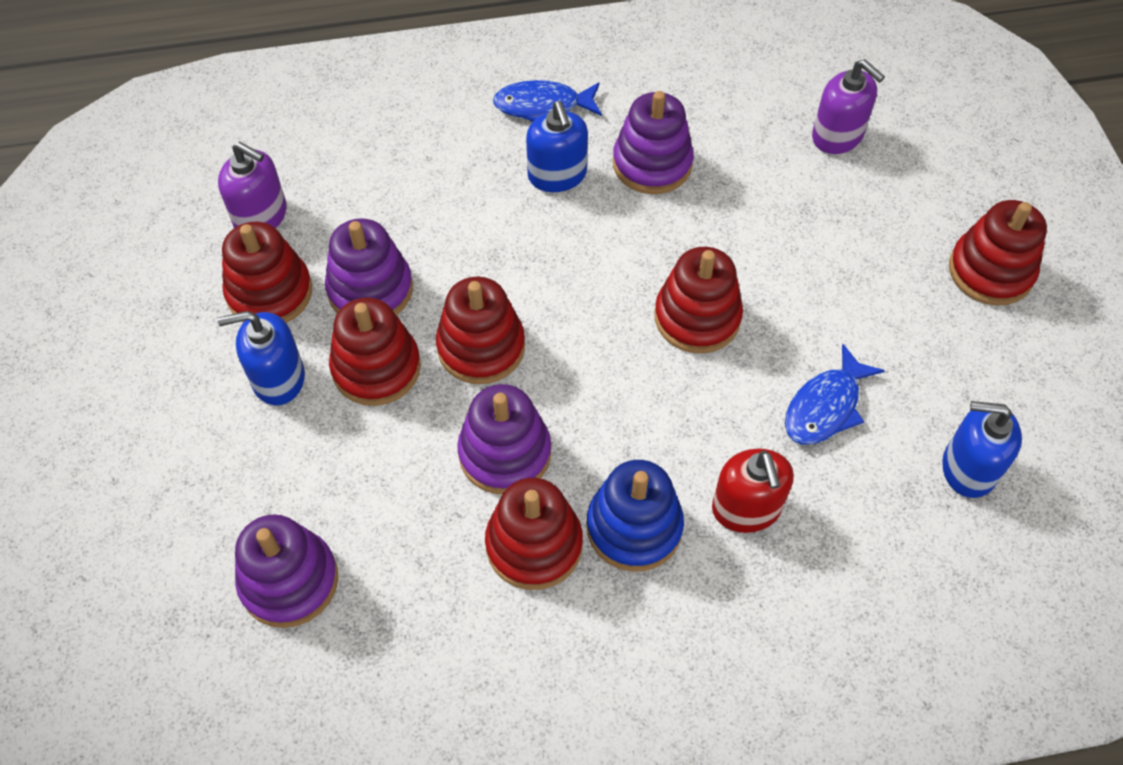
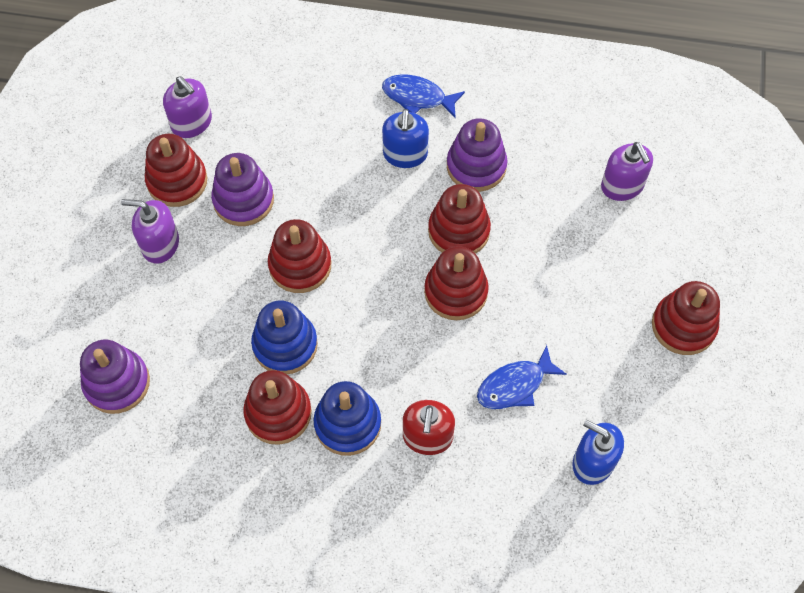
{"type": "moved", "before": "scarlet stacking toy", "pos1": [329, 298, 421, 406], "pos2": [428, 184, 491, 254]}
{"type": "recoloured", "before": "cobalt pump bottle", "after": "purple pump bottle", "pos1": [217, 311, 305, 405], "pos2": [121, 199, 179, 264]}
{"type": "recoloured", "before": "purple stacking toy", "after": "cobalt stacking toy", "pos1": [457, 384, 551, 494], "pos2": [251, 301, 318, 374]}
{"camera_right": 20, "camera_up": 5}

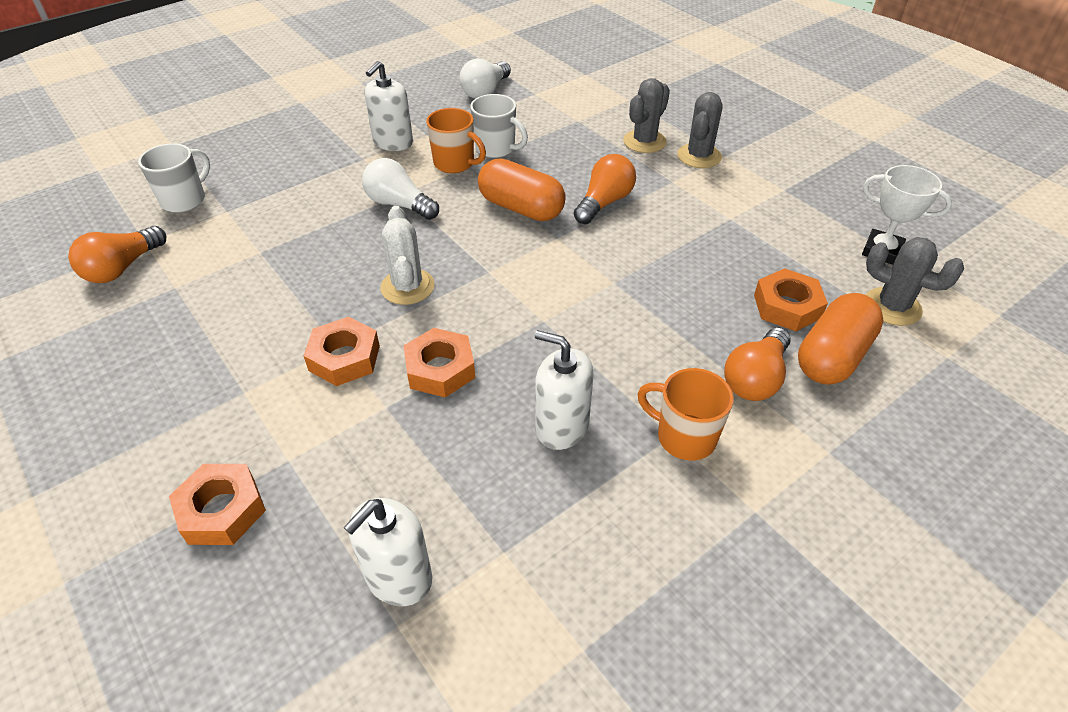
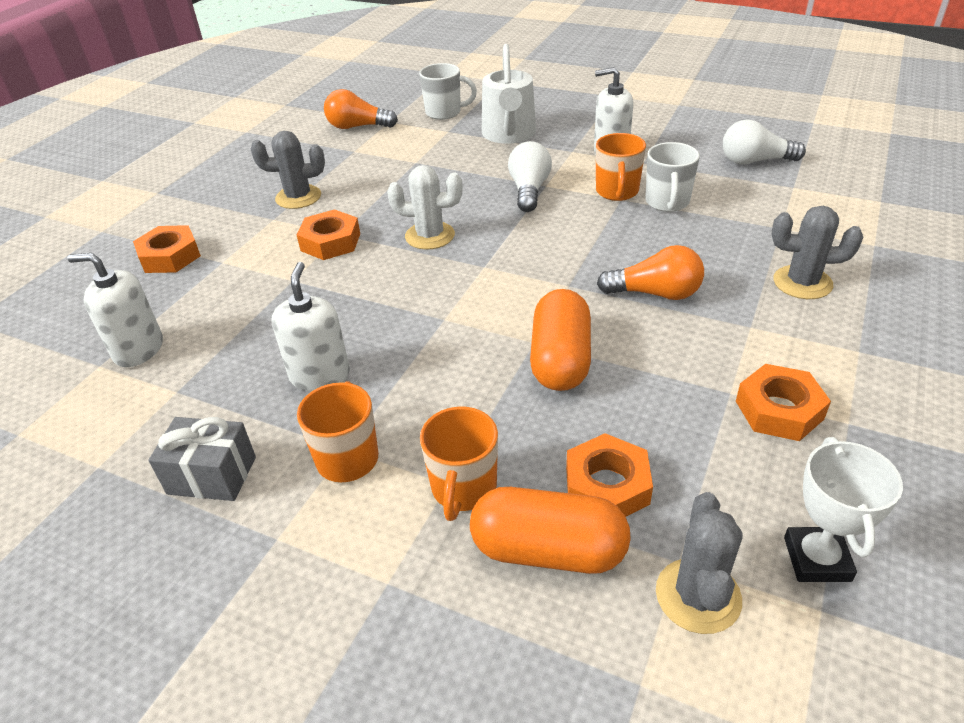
{"type": "added", "after": "grey gift", "pos2": [148, 417, 256, 501]}
{"type": "added", "after": "pure white watering can", "pos2": [482, 44, 536, 144]}
{"type": "moved", "before": "bright orange hex nut", "pos1": [403, 328, 475, 398], "pos2": [736, 364, 831, 441]}
{"type": "moved", "before": "bright orange capsule", "pos1": [478, 159, 566, 221], "pos2": [530, 289, 591, 391]}
{"type": "moved", "before": "grey prickly plant", "pos1": [677, 92, 722, 168], "pos2": [251, 131, 325, 209]}
{"type": "replaced", "before": "bright orange lightbulb", "after": "bright orange coffee mug", "pos1": [724, 327, 791, 401], "pos2": [420, 407, 498, 521]}
{"type": "turned", "before": "pure white prickly plant", "pos1": [380, 206, 435, 305], "pos2": [387, 165, 463, 250], "turn": 45}
{"camera_right": 65, "camera_up": -5}

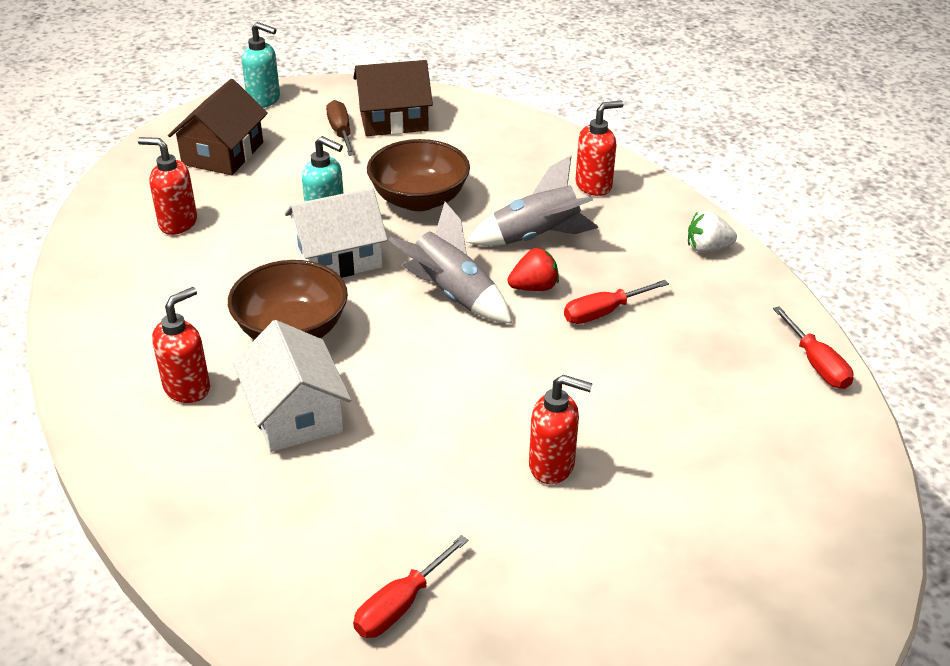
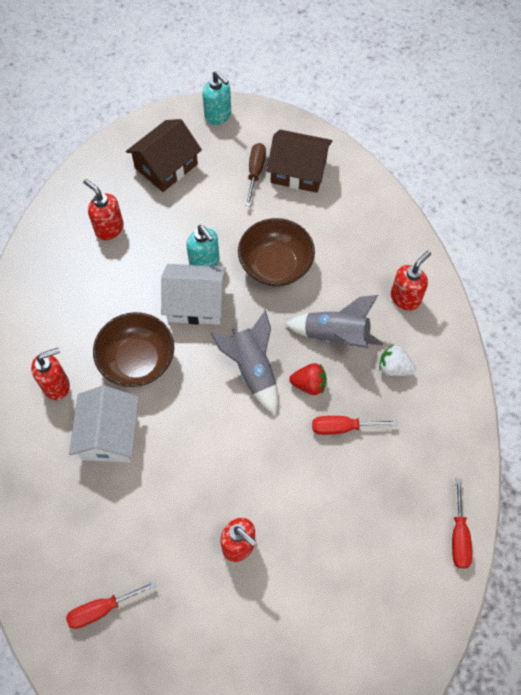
{"type": "moved", "before": "pure white berry", "pos1": [688, 211, 737, 253], "pos2": [379, 344, 416, 376]}
{"type": "turned", "before": "scarlet pump bottle", "pos1": [576, 101, 624, 196], "pos2": [391, 251, 431, 311], "turn": -45}
{"camera_right": 25, "camera_up": 25}

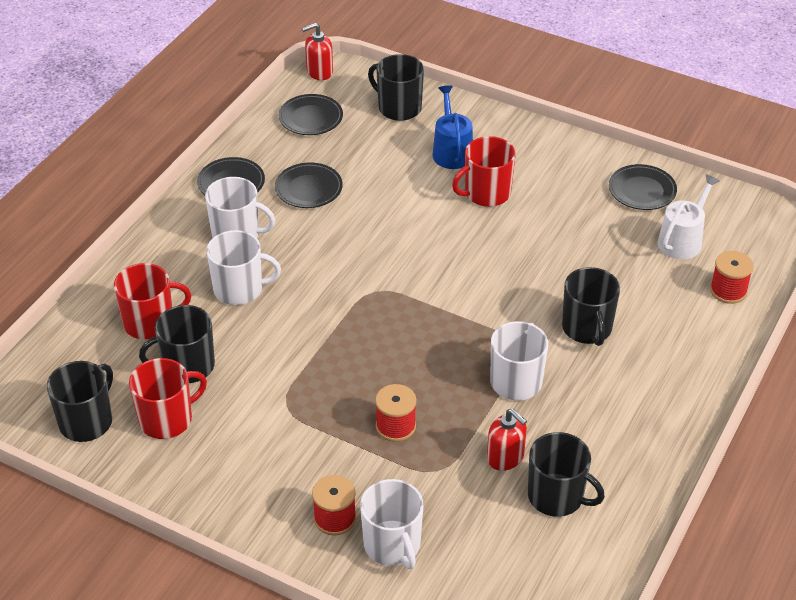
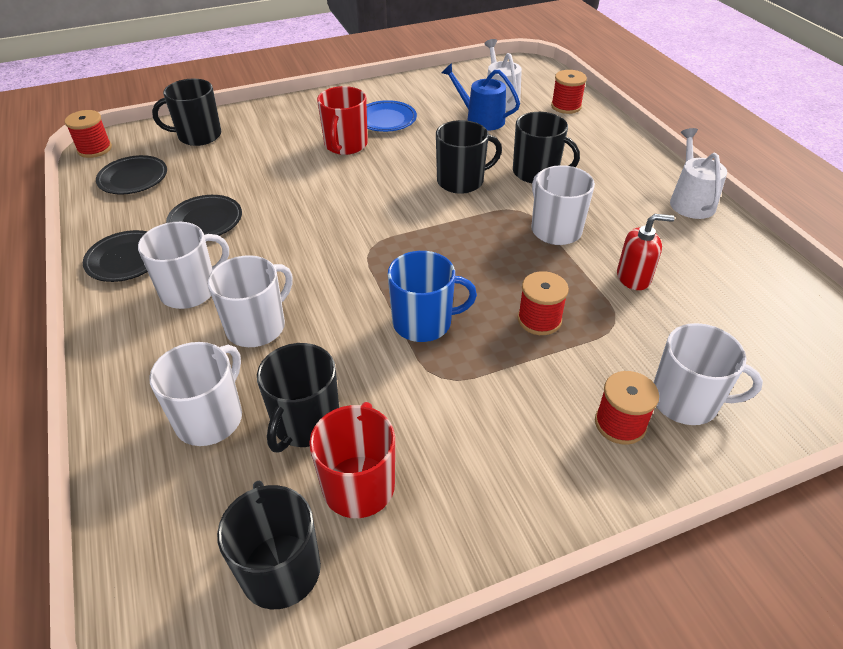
{"type": "removed", "before": "jet-black flat dish", "pos1": [609, 164, 677, 210]}
{"type": "added", "after": "cobalt flat dish", "pos2": [367, 100, 417, 132]}
{"type": "added", "after": "cobalt coffee mug", "pos2": [388, 251, 477, 342]}
{"type": "added", "after": "pure white watering can", "pos2": [670, 128, 727, 219]}
{"type": "moved", "before": "cobalt watering can", "pos1": [433, 85, 473, 169], "pos2": [441, 63, 520, 131]}
{"type": "moved", "before": "jet-black coffee mug", "pos1": [528, 432, 605, 517], "pos2": [436, 120, 502, 194]}
{"type": "replaced", "before": "scarlet pump bottle", "after": "scarlet spool", "pos1": [302, 23, 333, 80], "pos2": [65, 110, 112, 158]}
{"type": "recoloured", "before": "scarlet coffee mug", "after": "pure white coffee mug", "pos1": [114, 263, 191, 340], "pos2": [149, 342, 242, 446]}
{"camera_right": -50, "camera_up": 0}

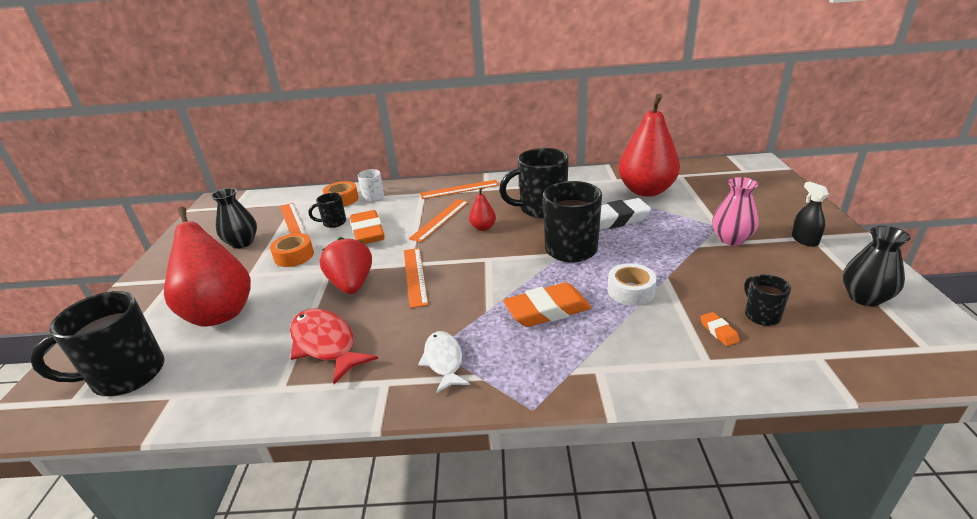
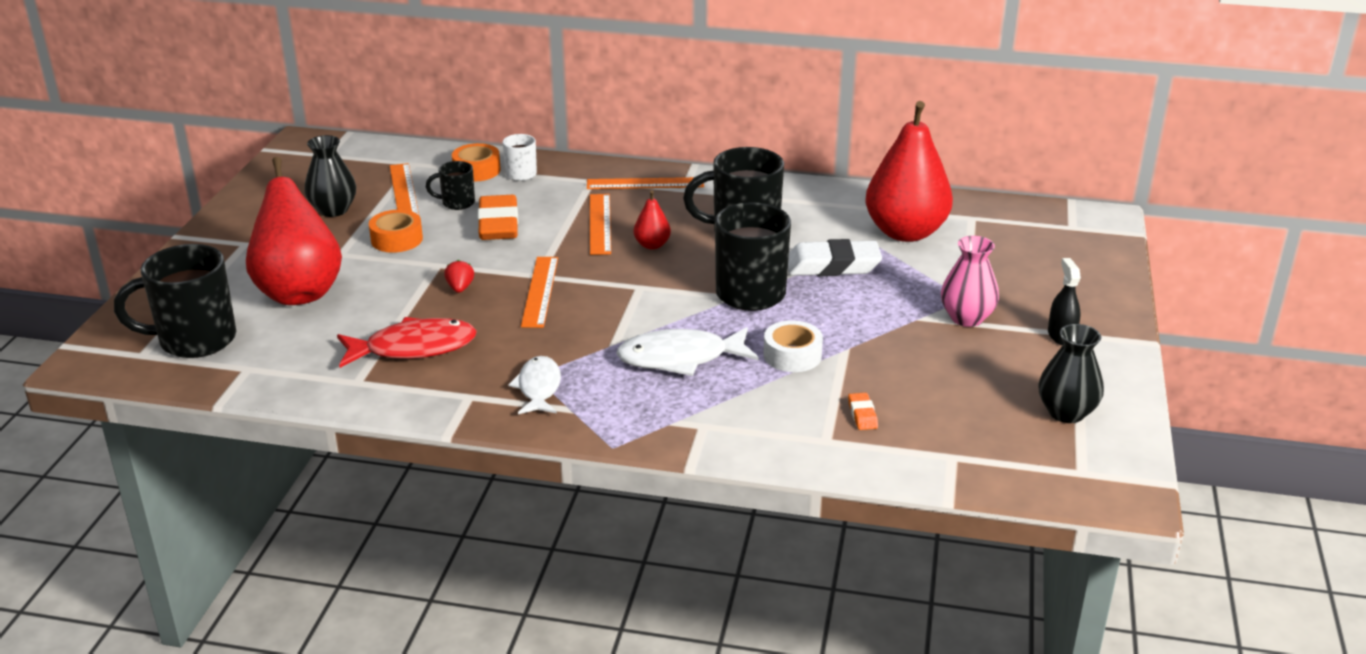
{"type": "removed", "before": "jet-black coffee mug", "pos1": [744, 274, 791, 326]}
{"type": "replaced", "before": "bright orange pencil eraser", "after": "pure white fish", "pos1": [503, 282, 592, 327], "pos2": [616, 327, 759, 376]}
{"type": "turned", "before": "scarlet fish", "pos1": [290, 308, 378, 384], "pos2": [337, 317, 477, 368], "turn": 105}
{"type": "turned", "before": "bright orange ruler", "pos1": [409, 199, 469, 242], "pos2": [590, 194, 611, 255], "turn": -45}
{"type": "resized", "before": "scarlet berry", "pos1": [320, 237, 372, 294], "pos2": [444, 260, 474, 293], "scale": 0.46}
{"camera_right": 10, "camera_up": 0}

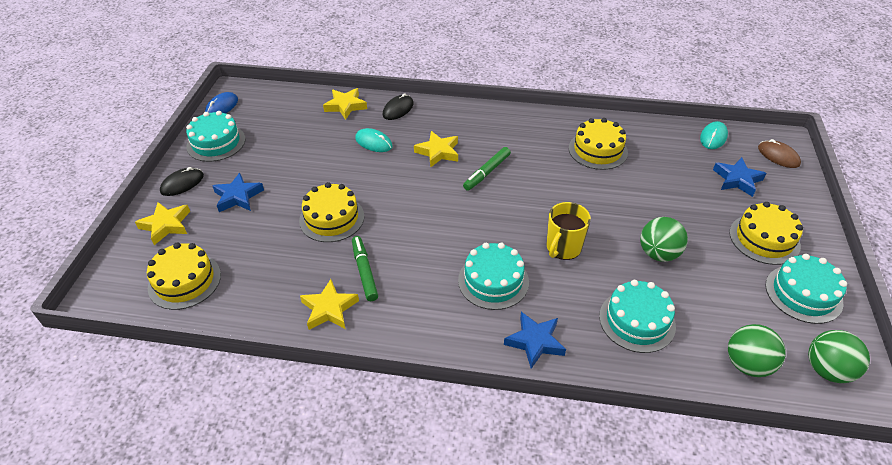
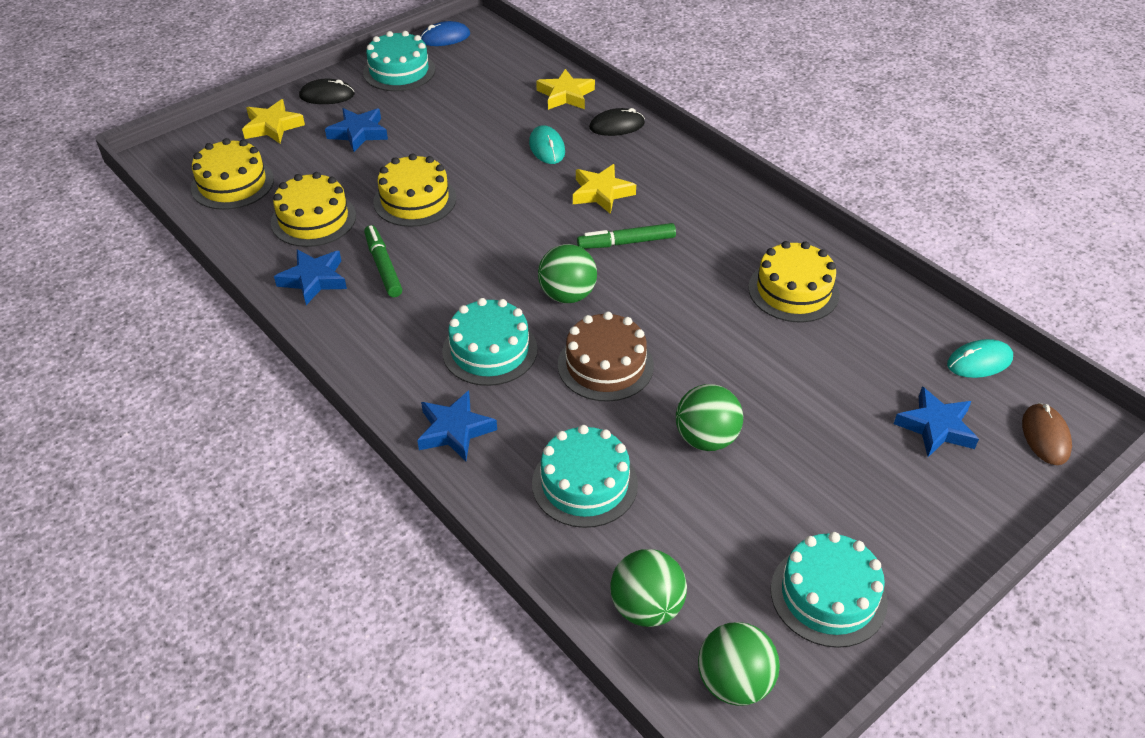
{"type": "added", "after": "emerald sphere", "pos2": [538, 244, 597, 303]}
{"type": "moved", "before": "golden cake", "pos1": [729, 202, 803, 265], "pos2": [271, 172, 356, 247]}
{"type": "replaced", "before": "golden coffee mug", "after": "brown cake", "pos1": [547, 202, 591, 260], "pos2": [558, 312, 654, 402]}
{"type": "recoloured", "before": "golden star shape", "after": "cobalt star shape", "pos1": [300, 279, 359, 330], "pos2": [274, 249, 347, 305]}
{"type": "turned", "before": "emerald marker pen", "pos1": [352, 236, 378, 301], "pos2": [364, 225, 402, 297], "turn": -45}
{"camera_right": 40, "camera_up": 0}

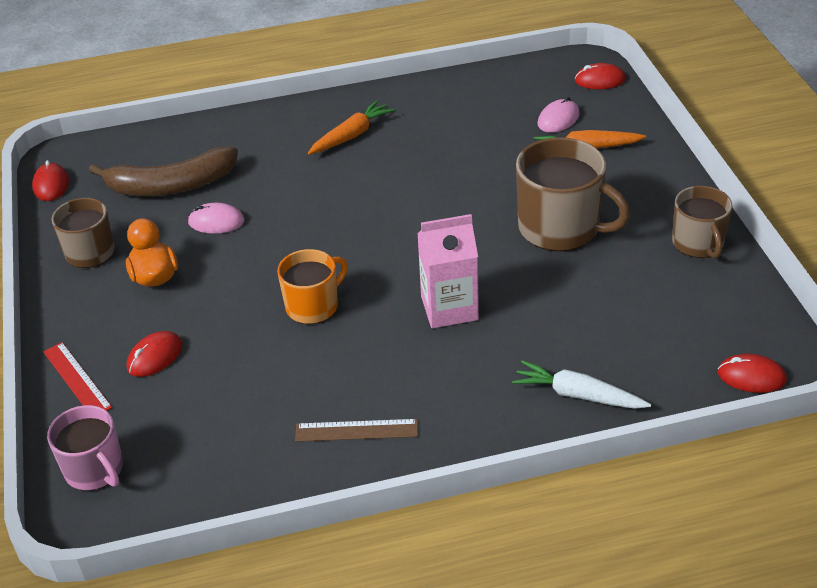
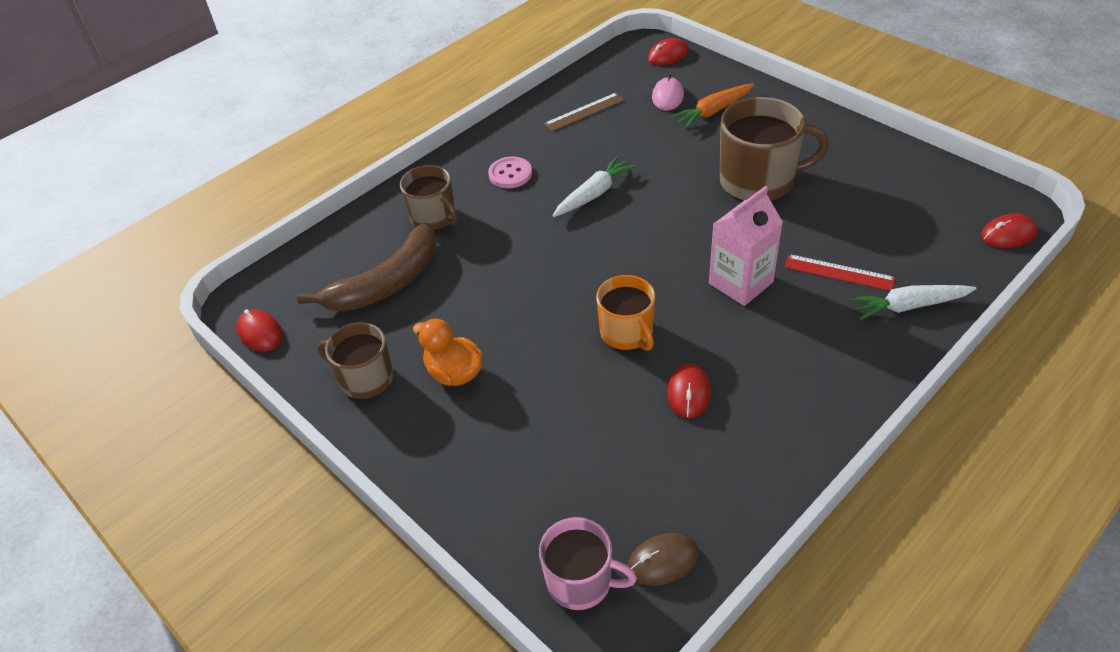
{"type": "removed", "before": "rosy computer mouse", "pos1": [188, 203, 244, 234]}
{"type": "added", "after": "pure white carrot", "pos2": [553, 156, 636, 217]}
{"type": "added", "after": "brown computer mouse", "pos2": [628, 533, 699, 586]}
{"type": "moved", "before": "scarlet ruler", "pos1": [43, 342, 112, 411], "pos2": [785, 254, 896, 291]}
{"type": "moved", "before": "scarlet computer mouse", "pos1": [127, 331, 182, 377], "pos2": [667, 363, 711, 419]}
{"type": "moved", "before": "brown ruler", "pos1": [295, 419, 418, 442], "pos2": [544, 93, 625, 131]}
{"type": "moved", "before": "brown coffee mug", "pos1": [672, 186, 732, 259], "pos2": [400, 165, 458, 231]}
{"type": "replaced", "before": "bright orange carrot", "after": "rosy shirt button", "pos1": [308, 100, 395, 154], "pos2": [488, 157, 532, 188]}
{"type": "turned", "before": "bright orange coffee mug", "pos1": [277, 249, 348, 324], "pos2": [596, 275, 655, 351], "turn": 135}
{"camera_right": -30, "camera_up": 5}

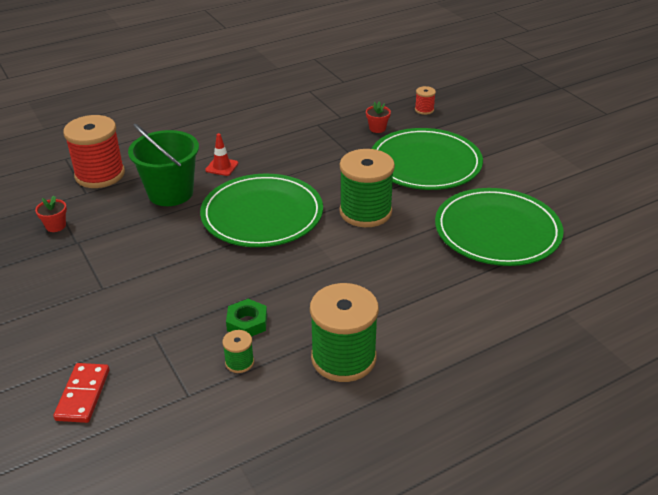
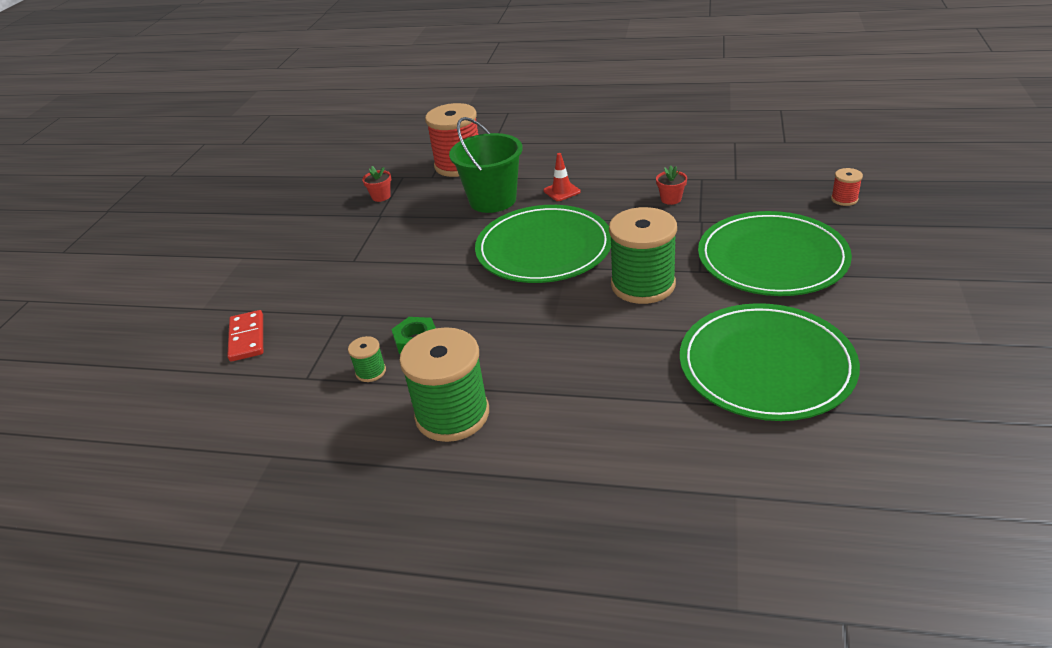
{"type": "moved", "before": "scarlet plant pot", "pos1": [366, 101, 391, 133], "pos2": [656, 165, 687, 205]}
{"type": "turned", "before": "scarlet domino tile", "pos1": [53, 363, 109, 423], "pos2": [227, 310, 263, 362], "turn": -60}
{"camera_right": 45, "camera_up": 0}

